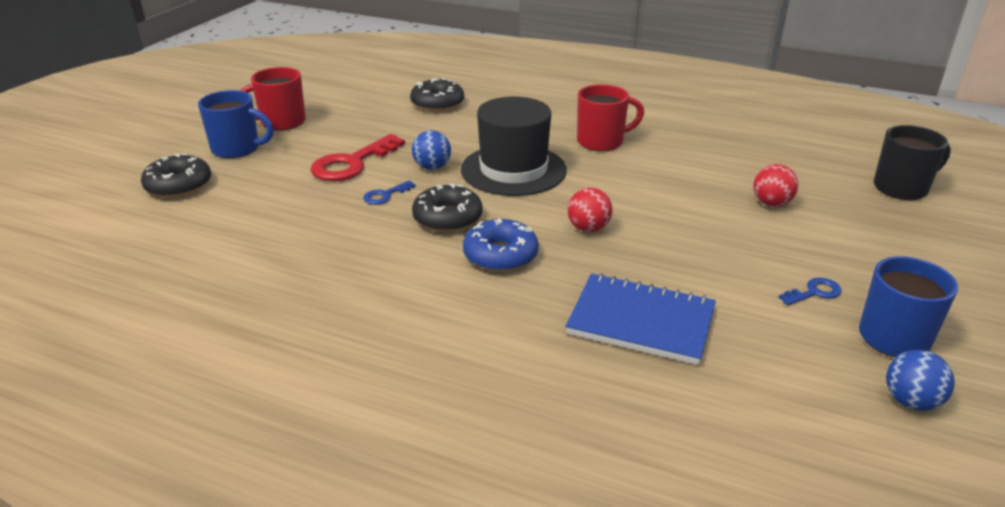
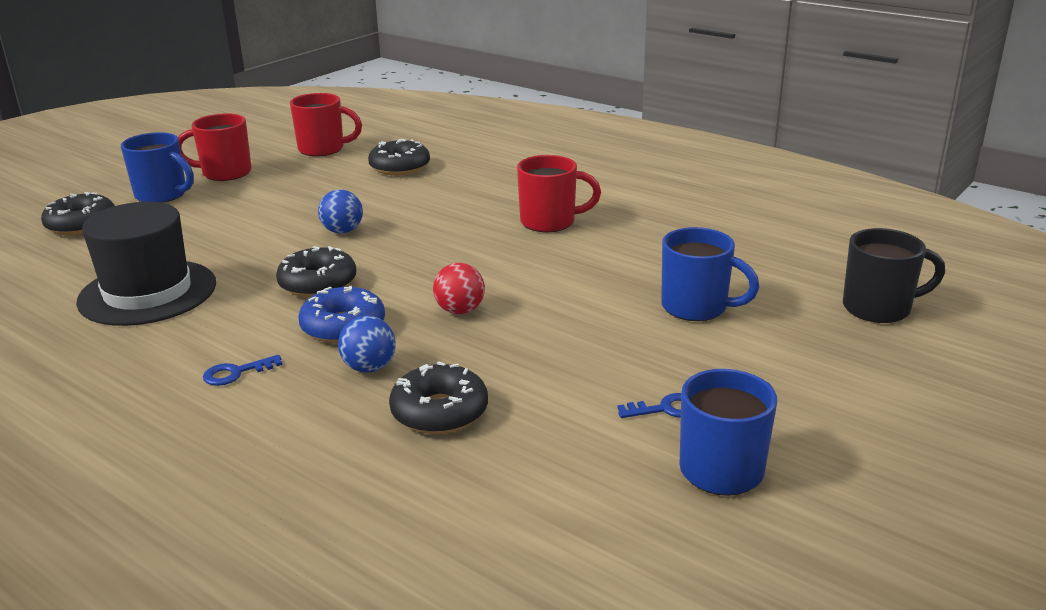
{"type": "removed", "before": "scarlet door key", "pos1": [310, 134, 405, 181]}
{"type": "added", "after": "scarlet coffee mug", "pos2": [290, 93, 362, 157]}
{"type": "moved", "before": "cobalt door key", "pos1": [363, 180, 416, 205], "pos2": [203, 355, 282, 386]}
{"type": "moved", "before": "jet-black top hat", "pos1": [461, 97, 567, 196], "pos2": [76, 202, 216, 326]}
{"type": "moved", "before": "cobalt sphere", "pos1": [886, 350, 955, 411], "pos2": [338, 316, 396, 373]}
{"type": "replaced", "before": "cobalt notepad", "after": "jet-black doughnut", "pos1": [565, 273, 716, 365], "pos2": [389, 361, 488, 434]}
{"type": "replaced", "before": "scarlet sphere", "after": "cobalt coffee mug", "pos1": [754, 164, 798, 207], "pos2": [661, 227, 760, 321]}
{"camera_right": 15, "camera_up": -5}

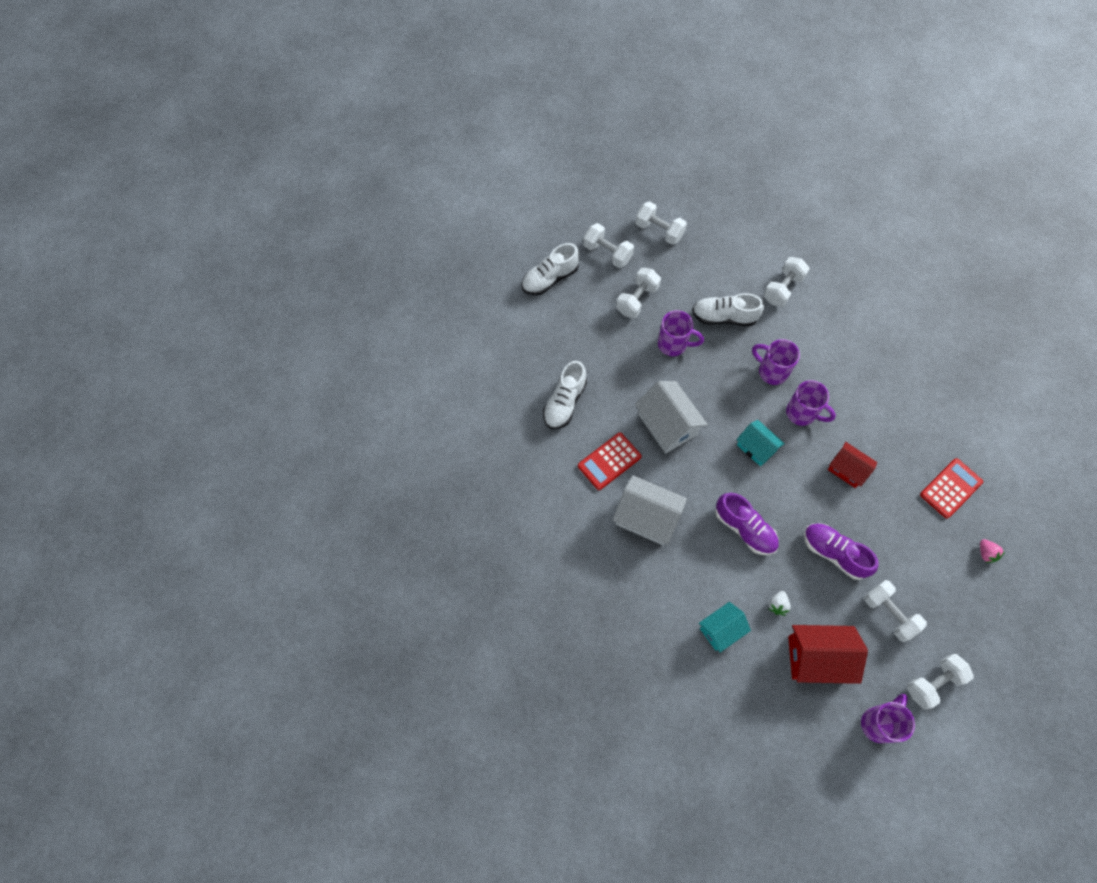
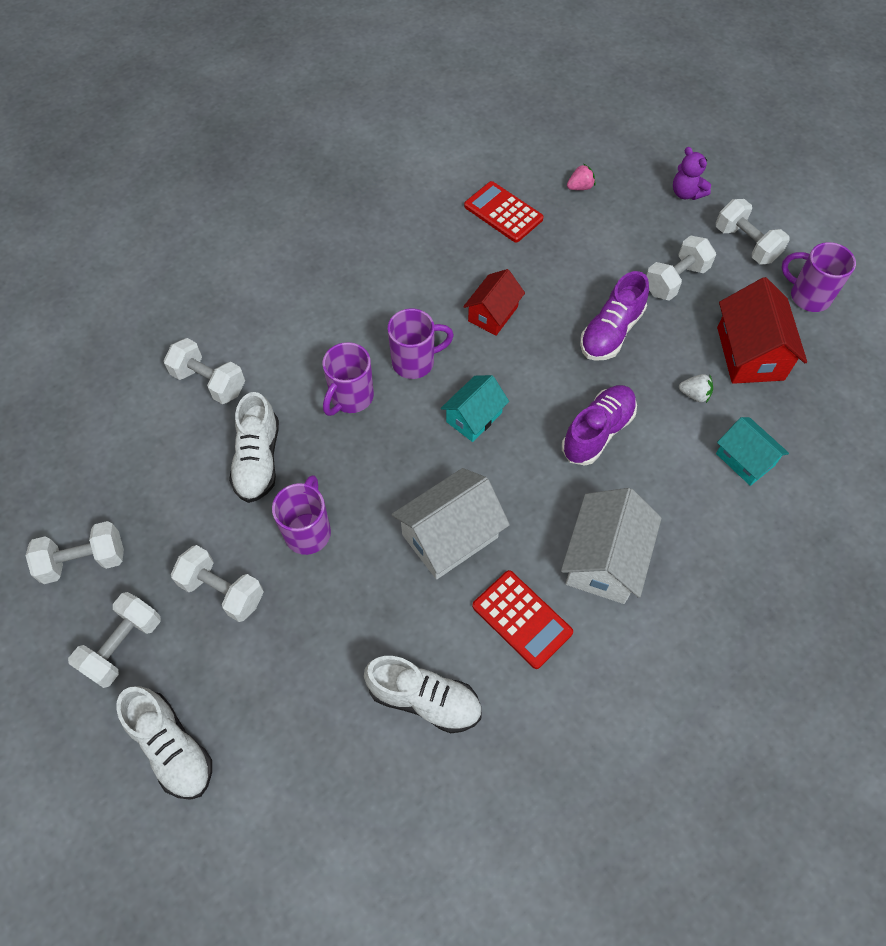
{"type": "added", "after": "purple teddy bear", "pos2": [673, 147, 711, 200]}
{"type": "turned", "before": "pure white dumbbell", "pos1": [635, 201, 687, 245], "pos2": [26, 521, 124, 584], "turn": 45}
{"type": "turned", "before": "purple coffee mug", "pos1": [786, 380, 836, 426], "pos2": [387, 308, 454, 379], "turn": 45}
{"camera_right": -95, "camera_up": -5}

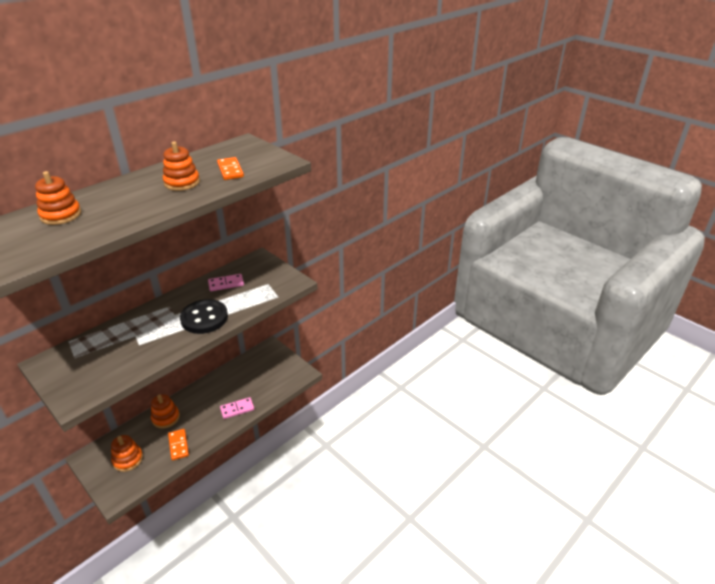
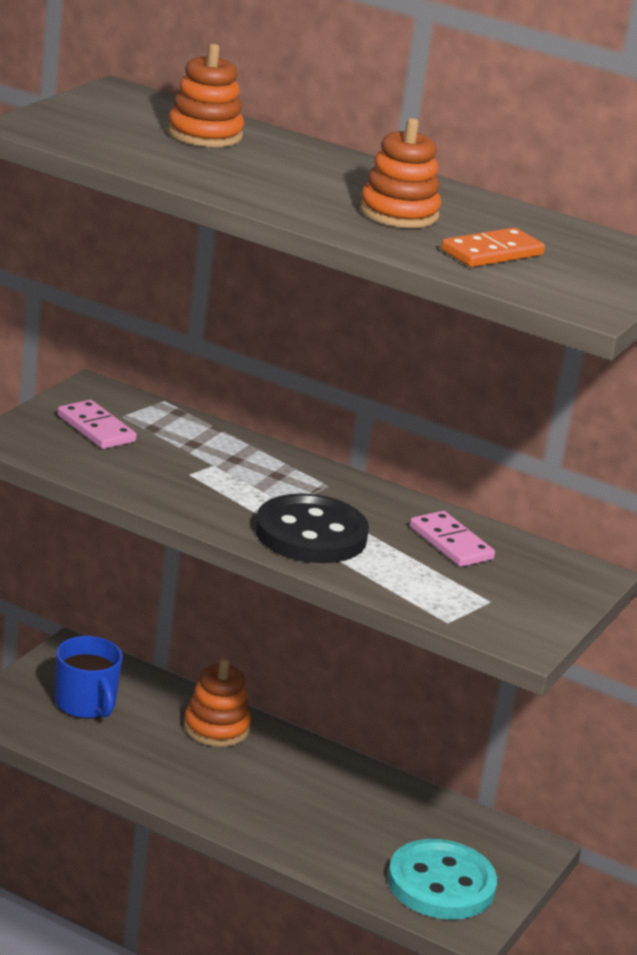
{"type": "removed", "before": "bright orange domino tile", "pos1": [168, 429, 189, 460]}
{"type": "added", "after": "aqua shirt button", "pos2": [388, 839, 497, 920]}
{"type": "moved", "before": "rosy domino tile", "pos1": [220, 397, 254, 419], "pos2": [57, 400, 137, 449]}
{"type": "replaced", "before": "bright orange stacking toy", "after": "cobalt coffee mug", "pos1": [111, 435, 143, 472], "pos2": [55, 636, 123, 719]}
{"camera_right": 70, "camera_up": -10}

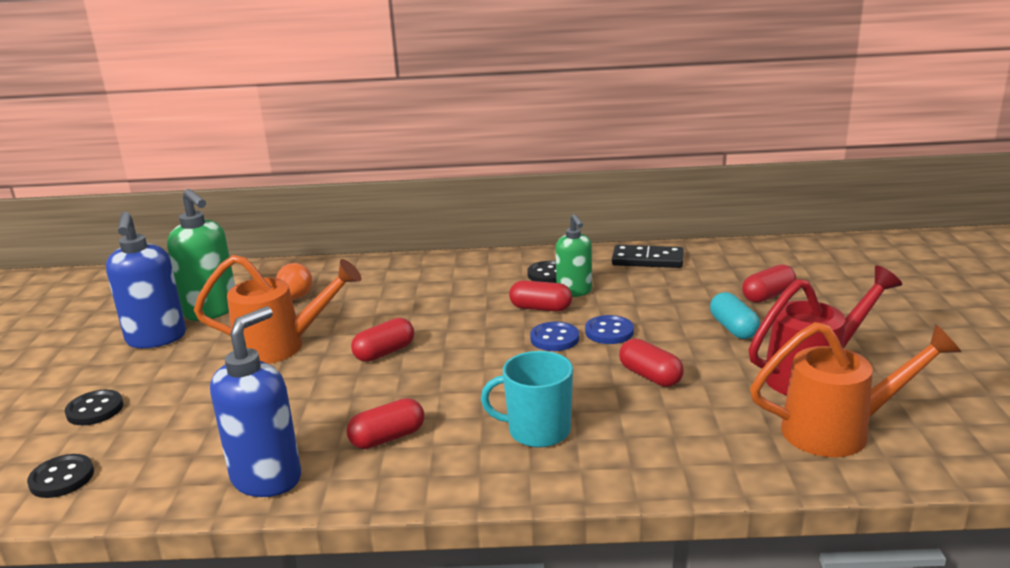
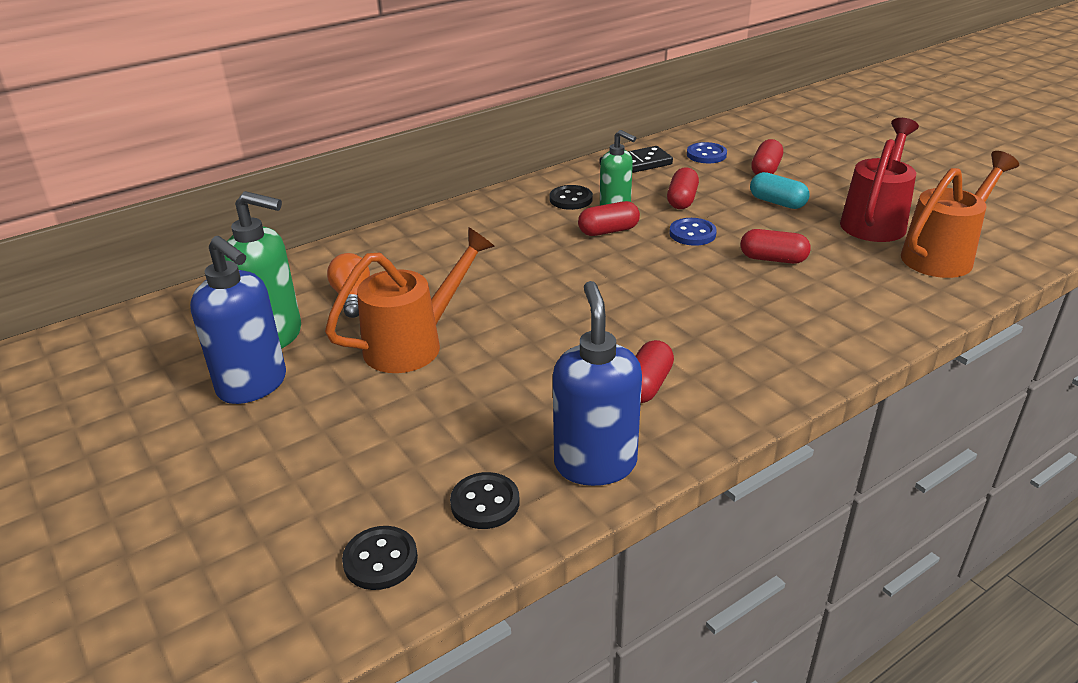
{"type": "removed", "before": "aqua coffee mug", "pos1": [481, 351, 573, 448]}
{"type": "moved", "before": "jet-black shirt button", "pos1": [65, 390, 123, 425], "pos2": [450, 472, 520, 529]}
{"type": "moved", "before": "scarlet capsule", "pos1": [351, 318, 414, 362], "pos2": [667, 167, 699, 209]}
{"type": "moved", "before": "cobalt shirt button", "pos1": [530, 322, 579, 351], "pos2": [687, 142, 727, 163]}
{"camera_right": -35, "camera_up": 10}

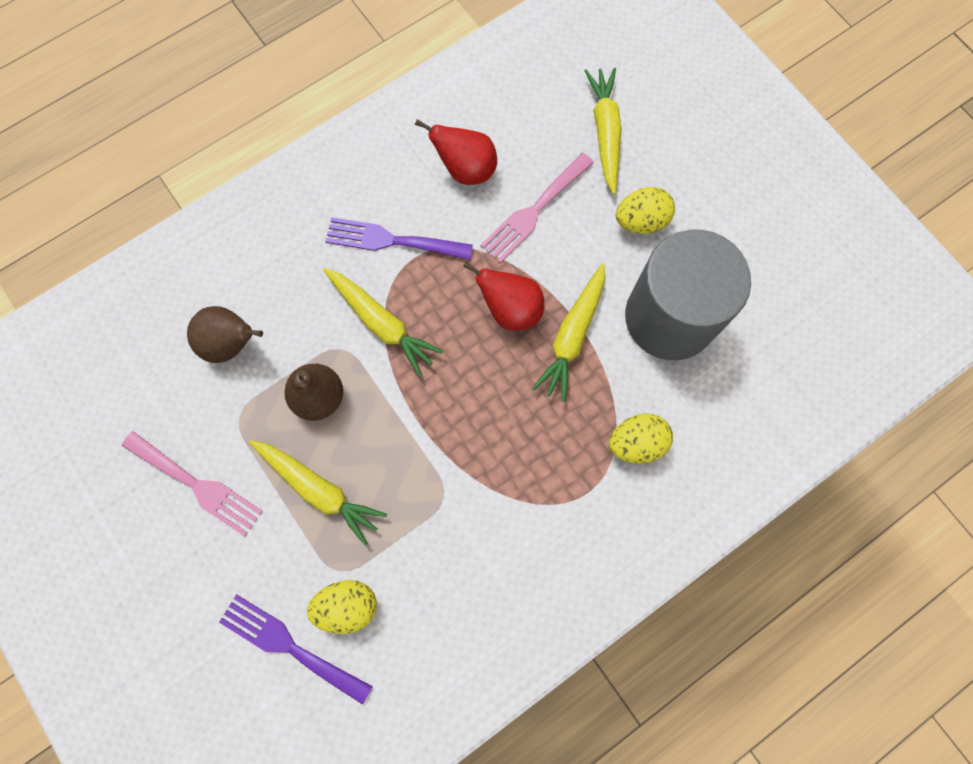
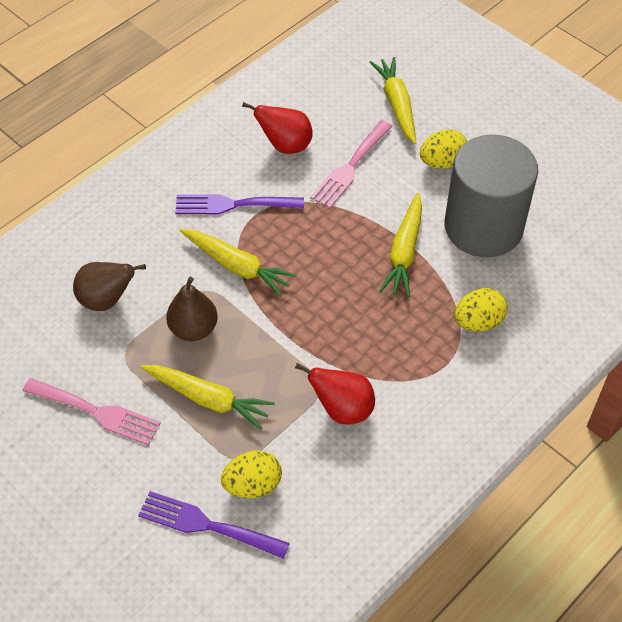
{"type": "moved", "before": "scarlet toy pear", "pos1": [463, 261, 544, 331], "pos2": [295, 363, 375, 424]}
{"camera_right": -10, "camera_up": -20}

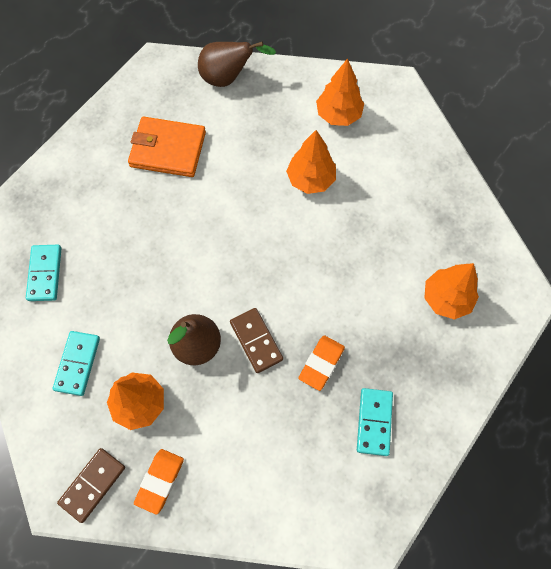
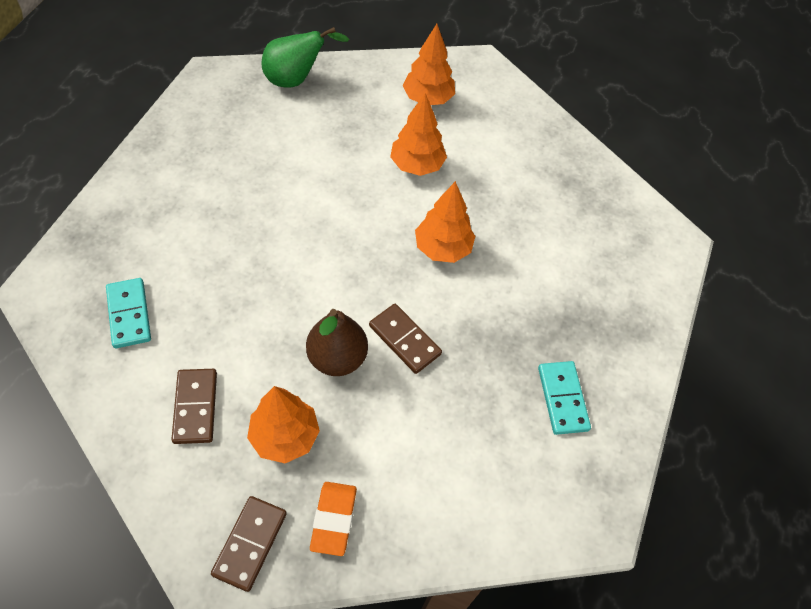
{"type": "removed", "before": "bright orange card wallet", "pos1": [128, 116, 206, 177]}
{"type": "removed", "before": "bright orange pencil eraser", "pos1": [298, 335, 345, 391]}
{"type": "moved", "before": "bright orange toy tree", "pos1": [424, 263, 479, 320], "pos2": [415, 181, 475, 263]}
{"type": "recoloured", "before": "aqua domino tile", "after": "brown domino tile", "pos1": [53, 331, 100, 396], "pos2": [171, 369, 217, 444]}
{"type": "recoloured", "before": "brown toy pear", "after": "emerald toy pear", "pos1": [198, 42, 276, 87], "pos2": [261, 27, 349, 88]}
{"camera_right": -20, "camera_up": -10}

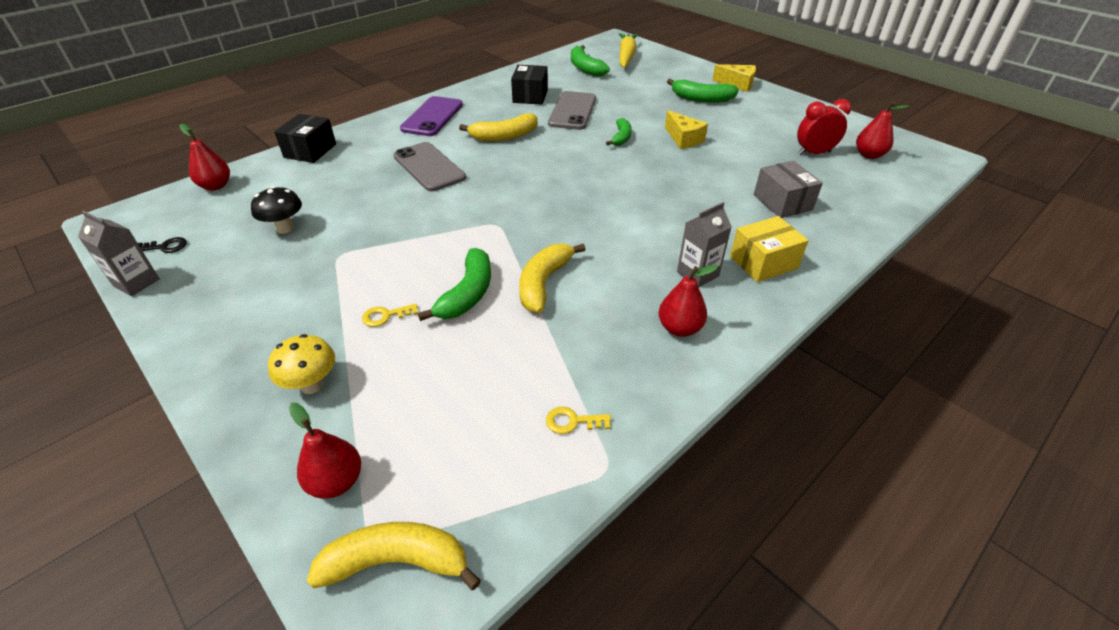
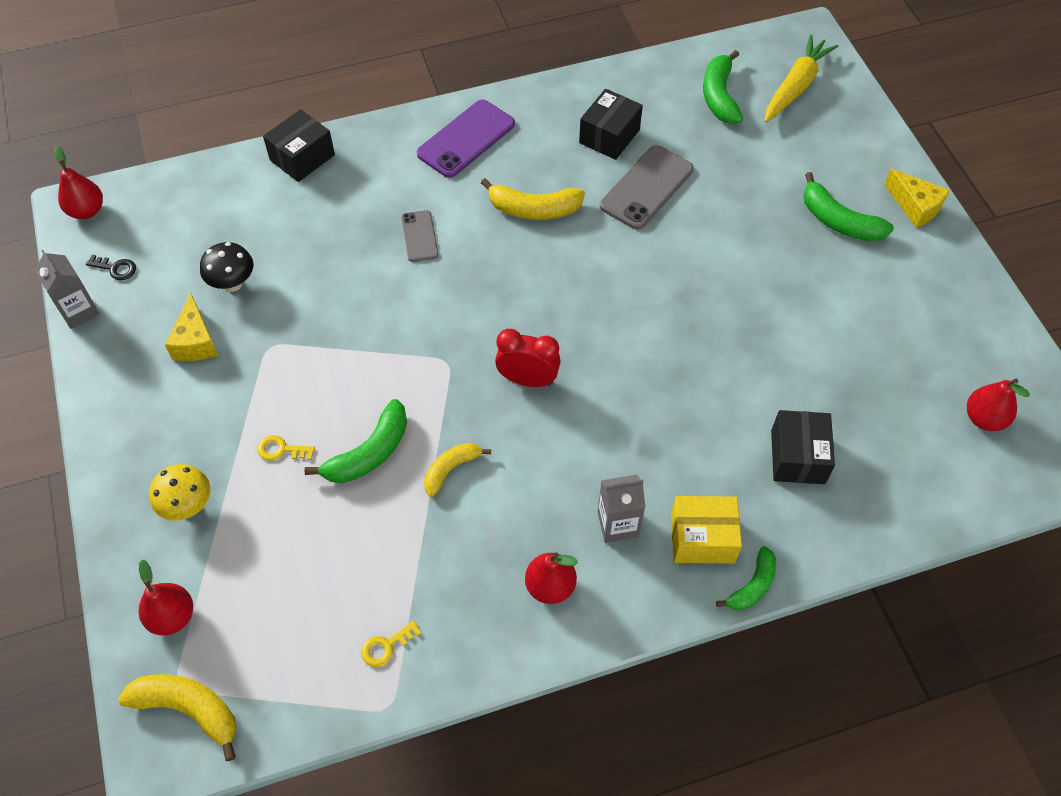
{"type": "moved", "before": "scarlet toy pear", "pos1": [180, 124, 230, 191], "pos2": [54, 146, 103, 219]}
{"type": "moved", "before": "emerald banana", "pos1": [606, 118, 632, 146], "pos2": [716, 546, 776, 610]}
{"type": "moved", "before": "golden piece of cheese", "pos1": [665, 110, 708, 149], "pos2": [165, 293, 218, 361]}
{"type": "moved", "before": "scarlet clock", "pos1": [797, 99, 851, 156], "pos2": [495, 329, 561, 387]}
{"type": "recoloured", "before": "grey parcel", "after": "jet-black parcel", "pos1": [754, 161, 823, 218], "pos2": [771, 410, 835, 484]}
{"type": "turned", "before": "golden door key", "pos1": [546, 407, 611, 434], "pos2": [361, 621, 422, 667], "turn": -60}
{"type": "resized", "before": "grey phone", "pos1": [393, 142, 466, 192], "pos2": [401, 210, 439, 262], "scale": 0.58}
{"type": "resized", "before": "golden banana", "pos1": [519, 243, 586, 313], "pos2": [424, 443, 491, 497], "scale": 0.65}
{"camera_right": 25, "camera_up": 15}

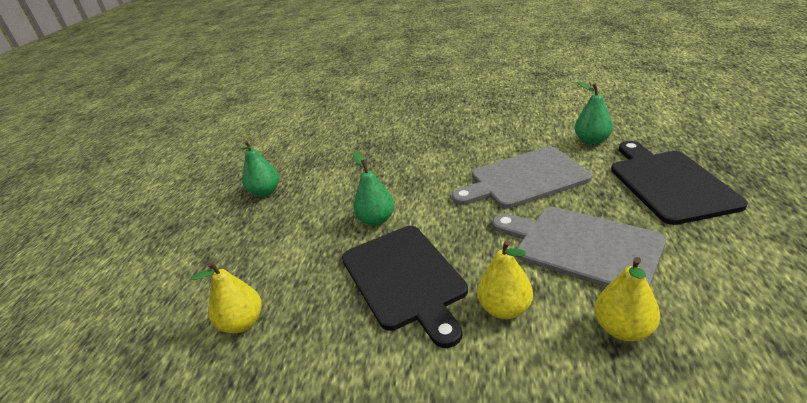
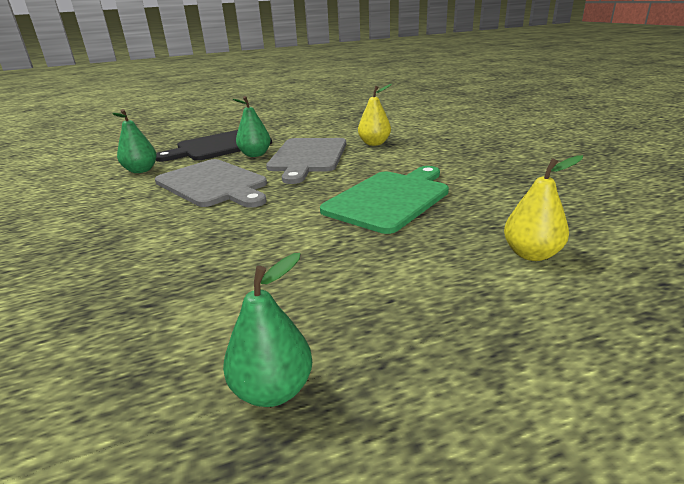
{"type": "removed", "before": "golden toy pear", "pos1": [478, 240, 533, 319]}
{"type": "moved", "before": "emerald toy pear", "pos1": [353, 152, 394, 226], "pos2": [233, 96, 271, 157]}
{"type": "recoloured", "before": "jet-black chopping board", "after": "emerald chopping board", "pos1": [342, 226, 468, 348], "pos2": [320, 166, 449, 234]}
{"camera_right": -120, "camera_up": -5}

